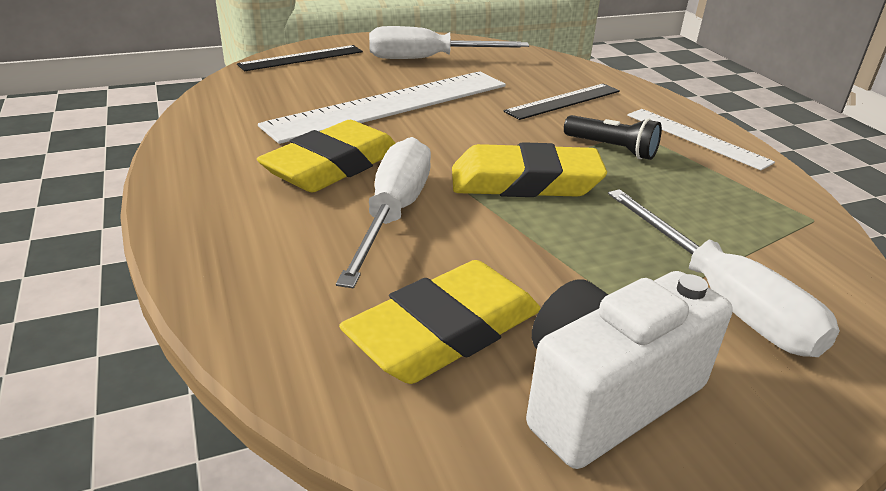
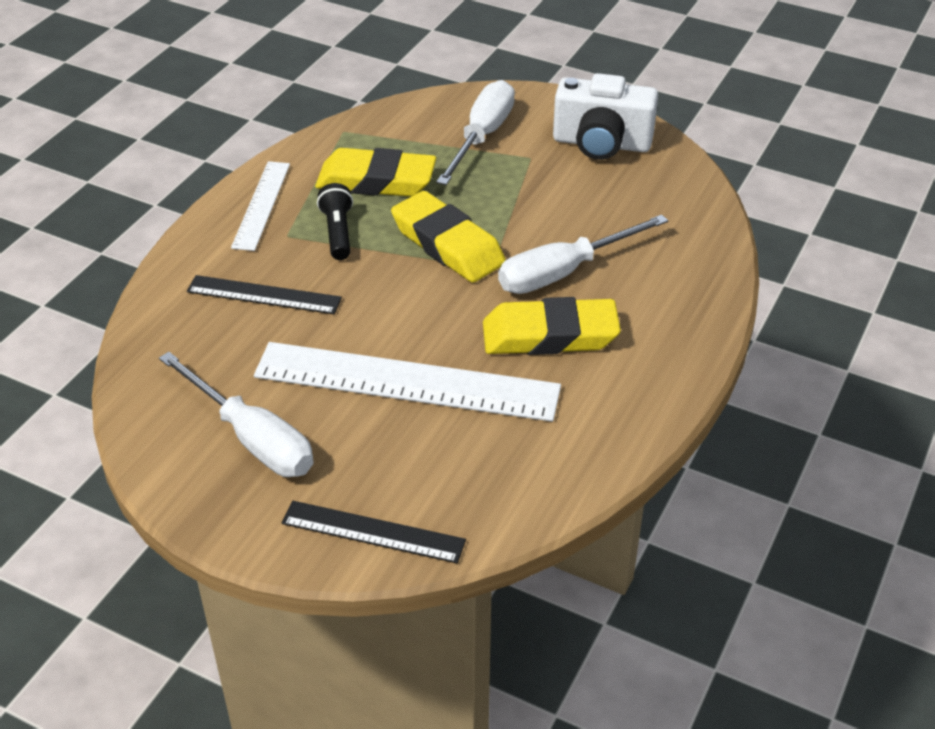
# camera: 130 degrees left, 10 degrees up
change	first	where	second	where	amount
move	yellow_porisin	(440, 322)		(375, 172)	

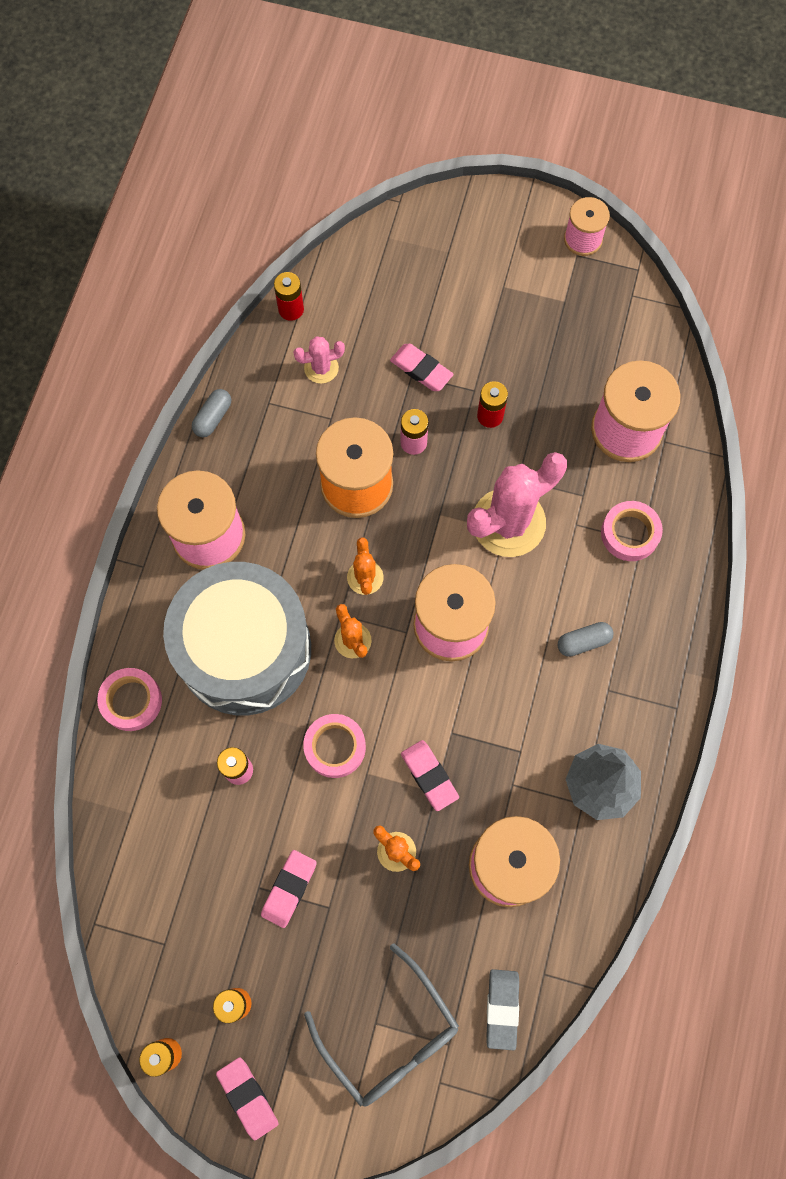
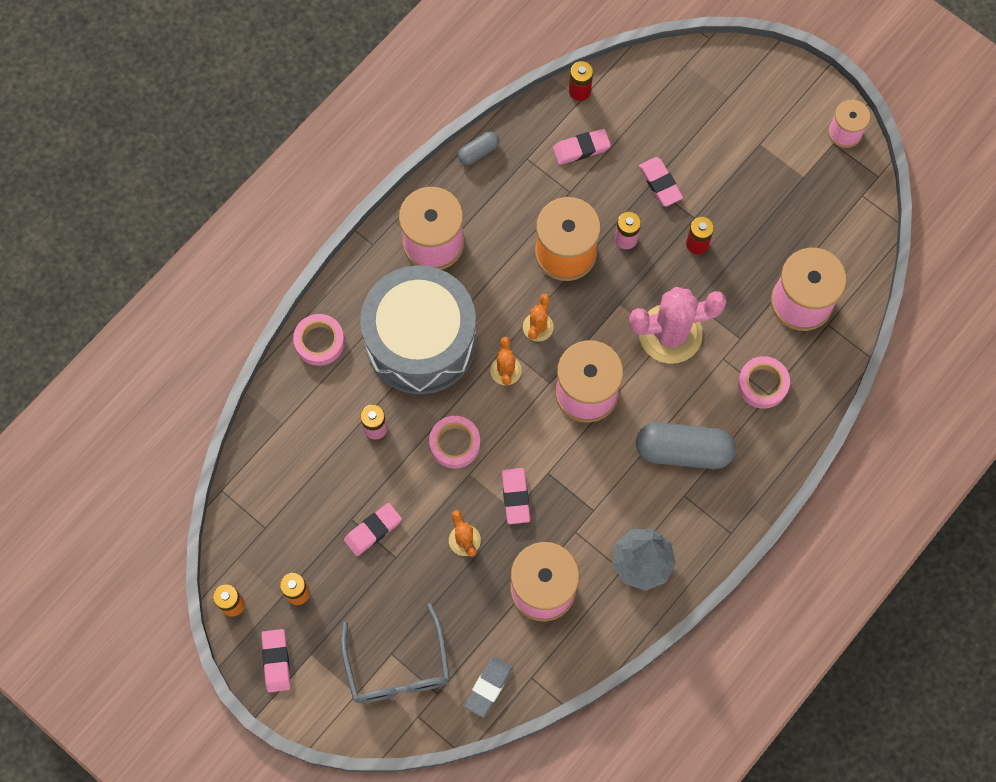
# camera: 25 degrees right, 0 degrees up
change	first	where	second	where	amount
replace	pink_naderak	(319, 360)	pink_porisin	(582, 147)	
resize	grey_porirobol	(585, 639)		(686, 445)	x2.02

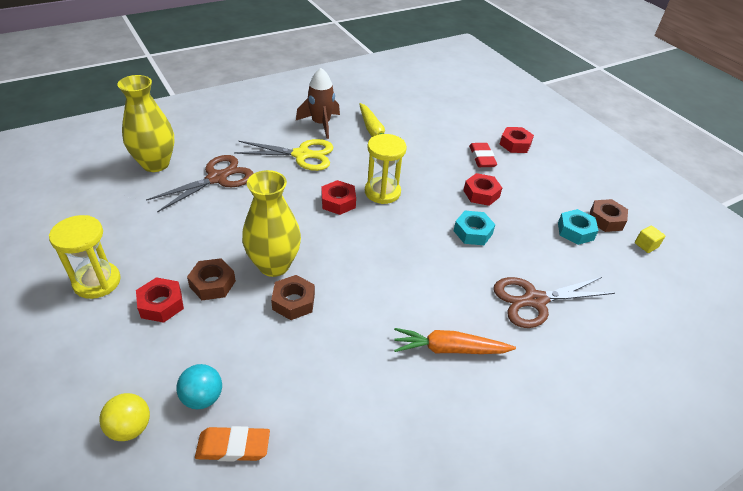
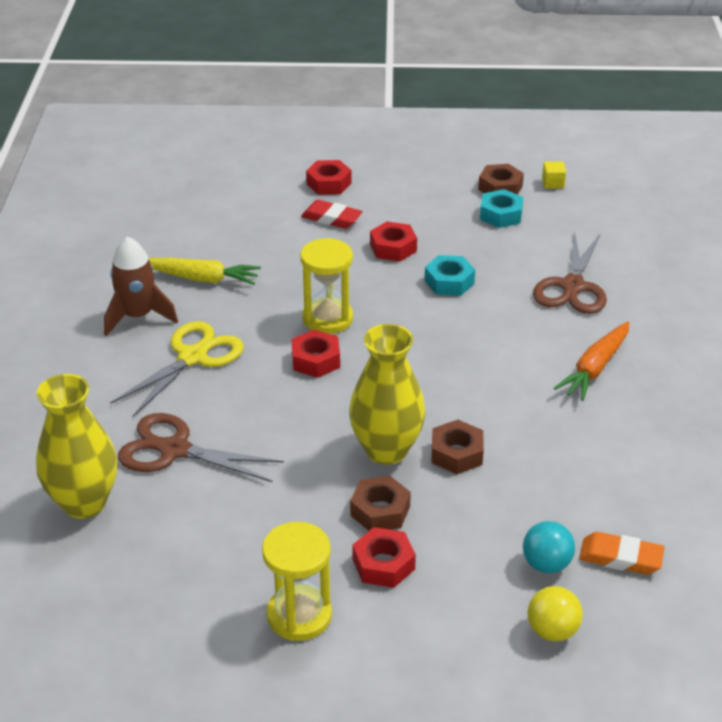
# camera: 55 degrees left, 5 degrees down
change	first	where	second	where	amount
rotate	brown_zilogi	(200, 184)		(201, 447)	60 degrees counterclockwise
rotate	orange_porisin	(232, 444)		(622, 553)	75 degrees clockwise

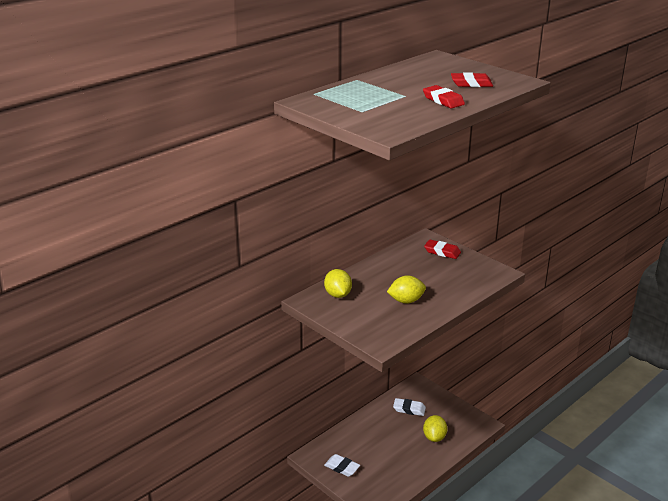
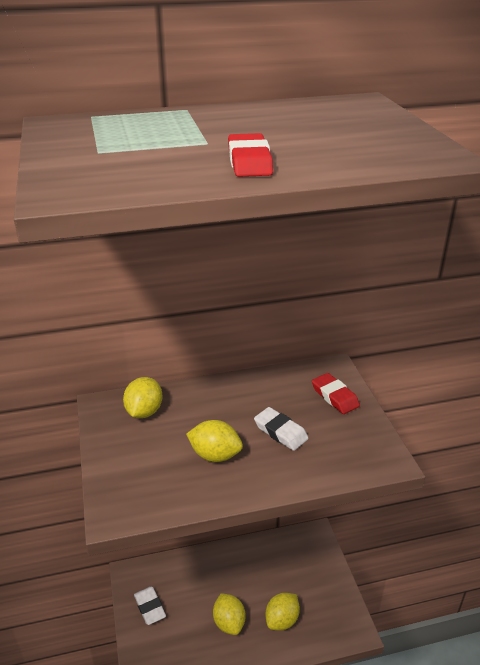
# camera: 30 degrees right, 5 degrees up
change	first	where	second	where	amount
delete	red_porisin	(472, 79)			
move	white_porisin	(409, 407)		(281, 429)	
insert			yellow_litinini	(229, 614)	

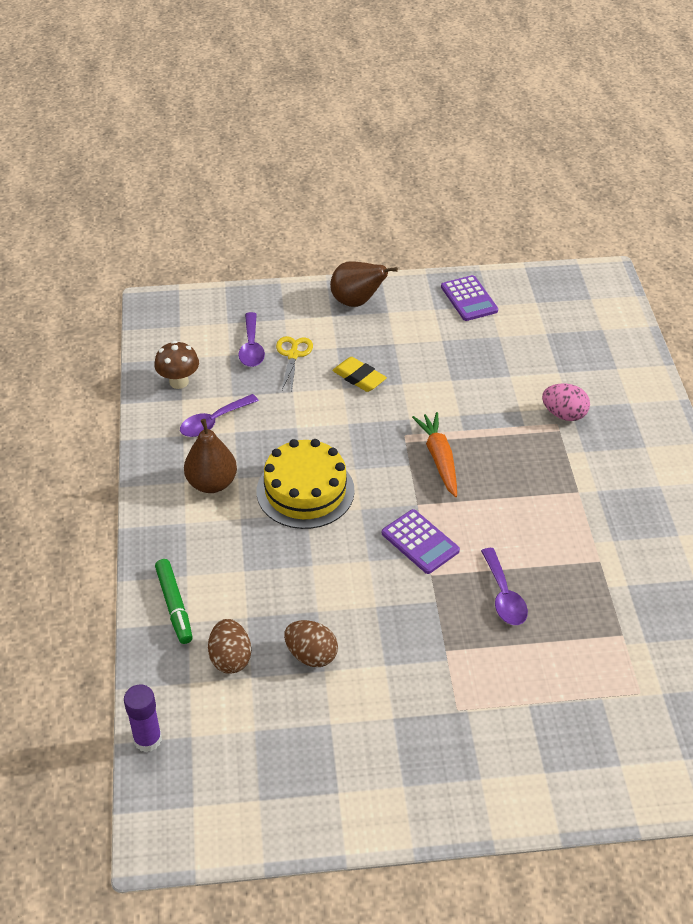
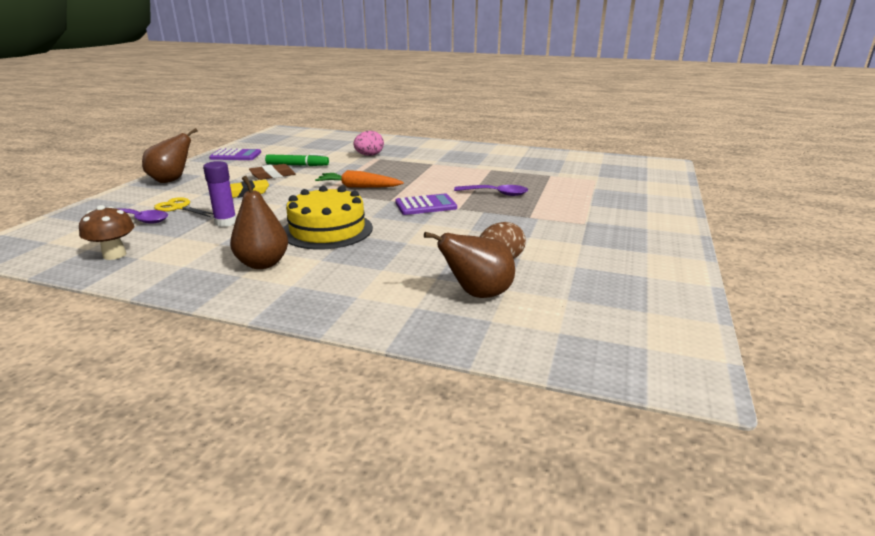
# camera: 65 degrees left, 20 degrees down
change	first	where	second	where	amount
delete	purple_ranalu	(219, 415)			
move	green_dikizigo	(174, 601)		(297, 160)	
replace	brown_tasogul	(229, 646)	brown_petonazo	(469, 265)	
move	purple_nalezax	(143, 718)		(219, 194)	
insert			brown_porisin	(272, 172)	

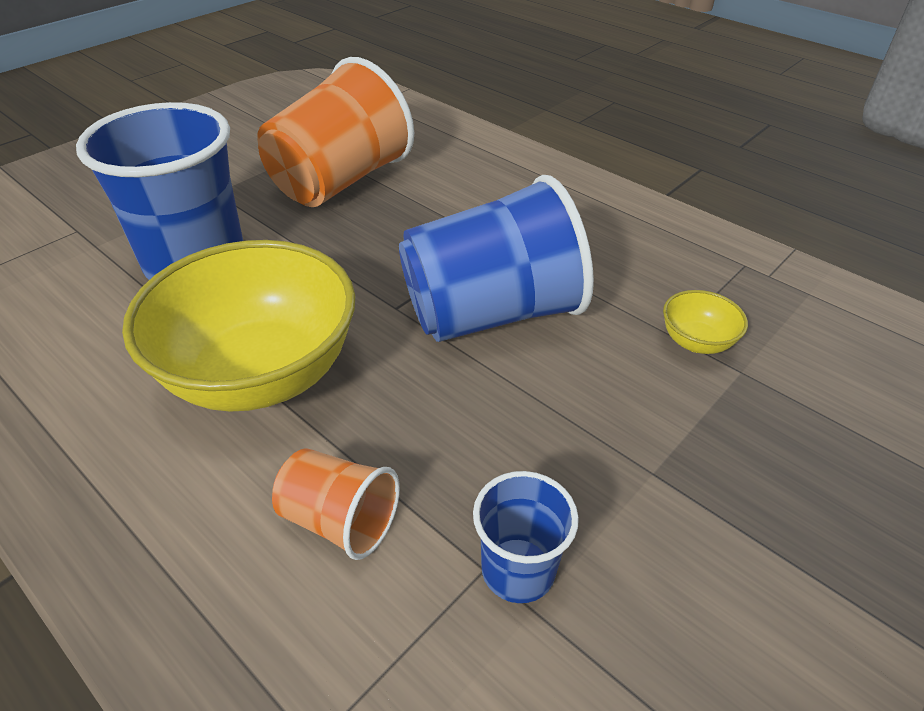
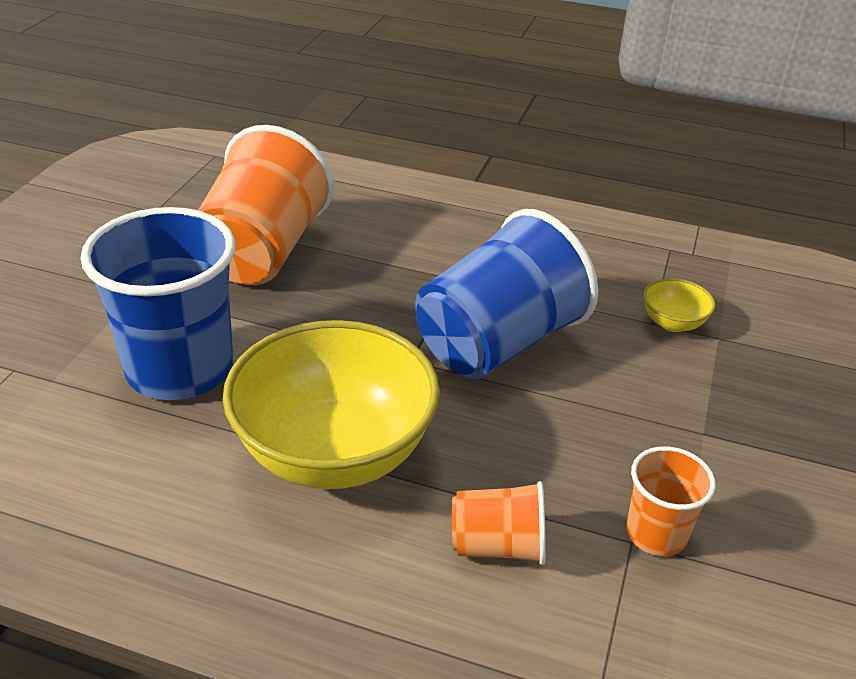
# camera: 25 degrees left, 5 degrees down
change	first	where	second	where	amount
recolor	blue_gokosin	(526, 537)	orange_gokosin	(671, 501)	

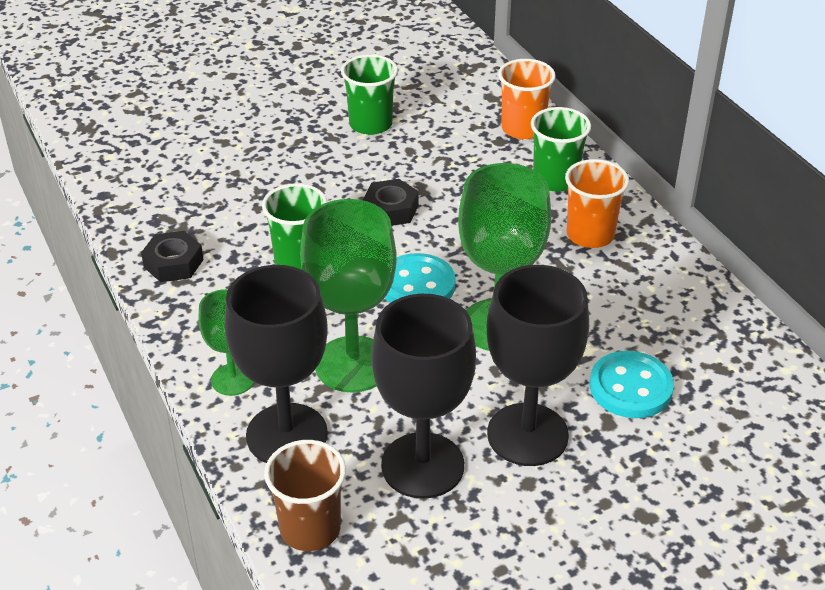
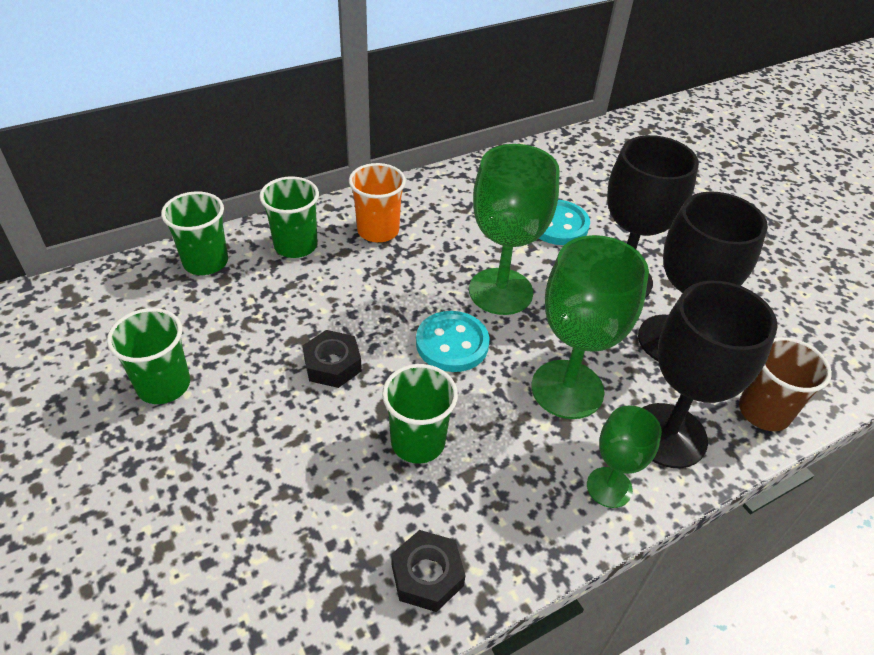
# camera: 95 degrees left, 5 degrees up
change	first	where	second	where	amount
recolor	orange_gokosin	(527, 99)	green_gokosin	(194, 233)	

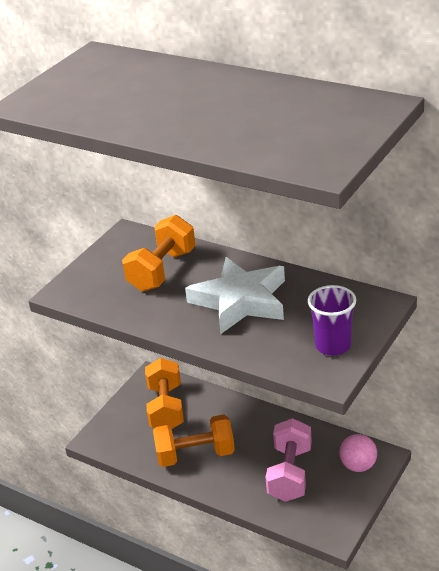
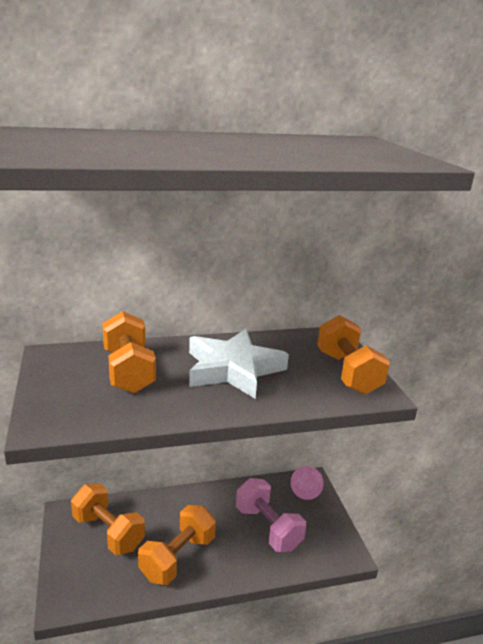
# camera: 50 degrees left, 10 degrees down
change	first	where	second	where	amount
replace	purple_gokosin	(332, 320)	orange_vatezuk	(353, 355)	

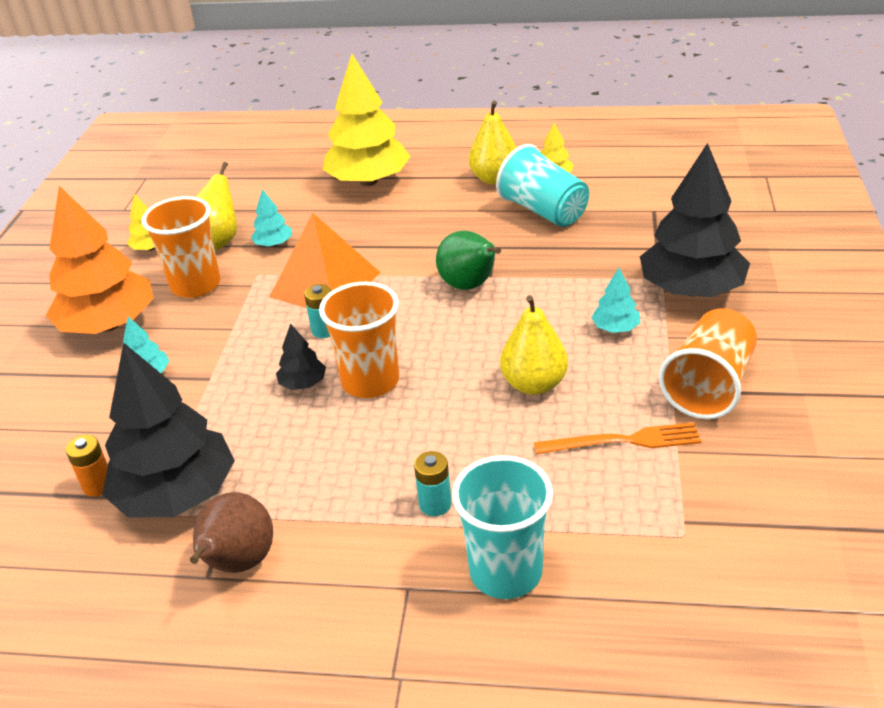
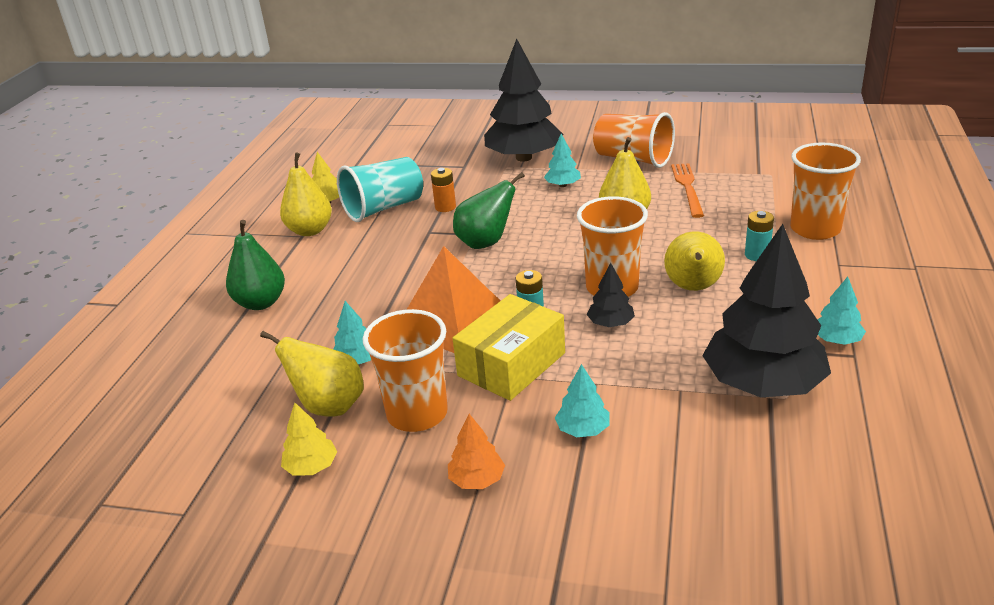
# camera: 85 degrees left, 5 degrees down
change	first	where	second	where	amount
replace	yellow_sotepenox	(367, 120)	green_petonazo	(255, 265)	
resize	orange_sotepenox	(100, 260)		(476, 451)	x0.44
move	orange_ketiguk	(87, 466)		(443, 190)	
recolor	turquoise_gokosin	(502, 527)	orange_gokosin	(825, 191)	
replace	brown_petonazo	(231, 532)	turquoise_sotepenox	(841, 311)	
insert			yellow_petonazo	(694, 261)	
insert			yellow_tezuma	(509, 347)	

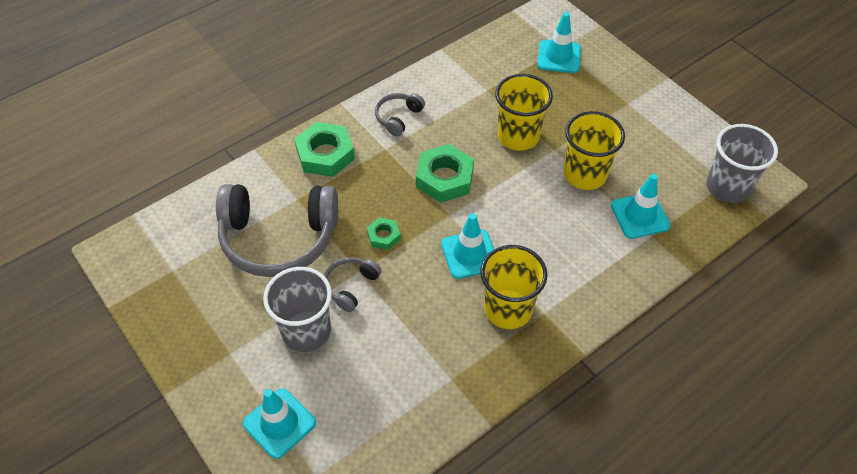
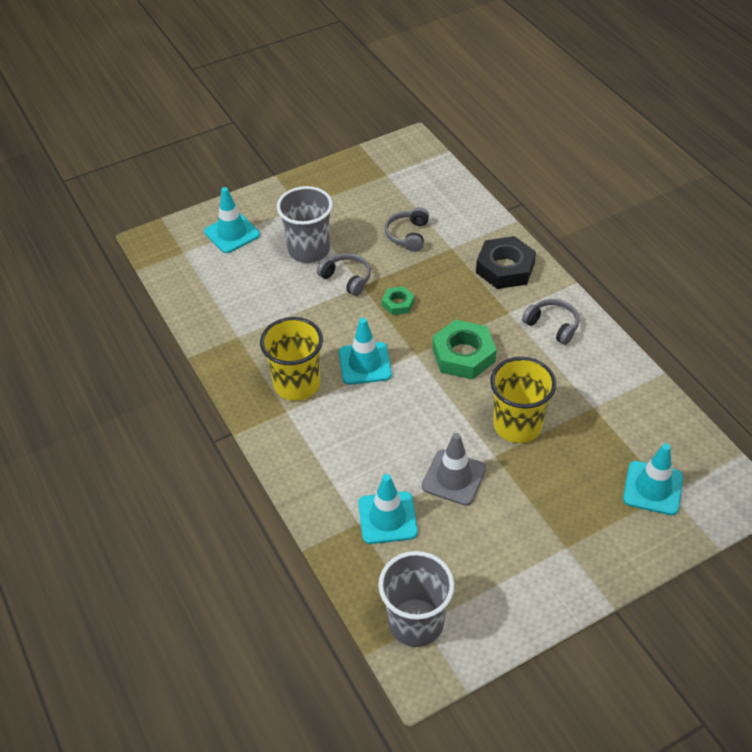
# camera: 100 degrees right, 5 degrees down
change	first	where	second	where	amount
replace	yellow_gokosin	(594, 150)	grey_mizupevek	(454, 469)	
recolor	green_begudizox	(324, 149)	black_begudizox	(506, 262)	
resize	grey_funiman	(277, 230)		(407, 229)	x0.45

